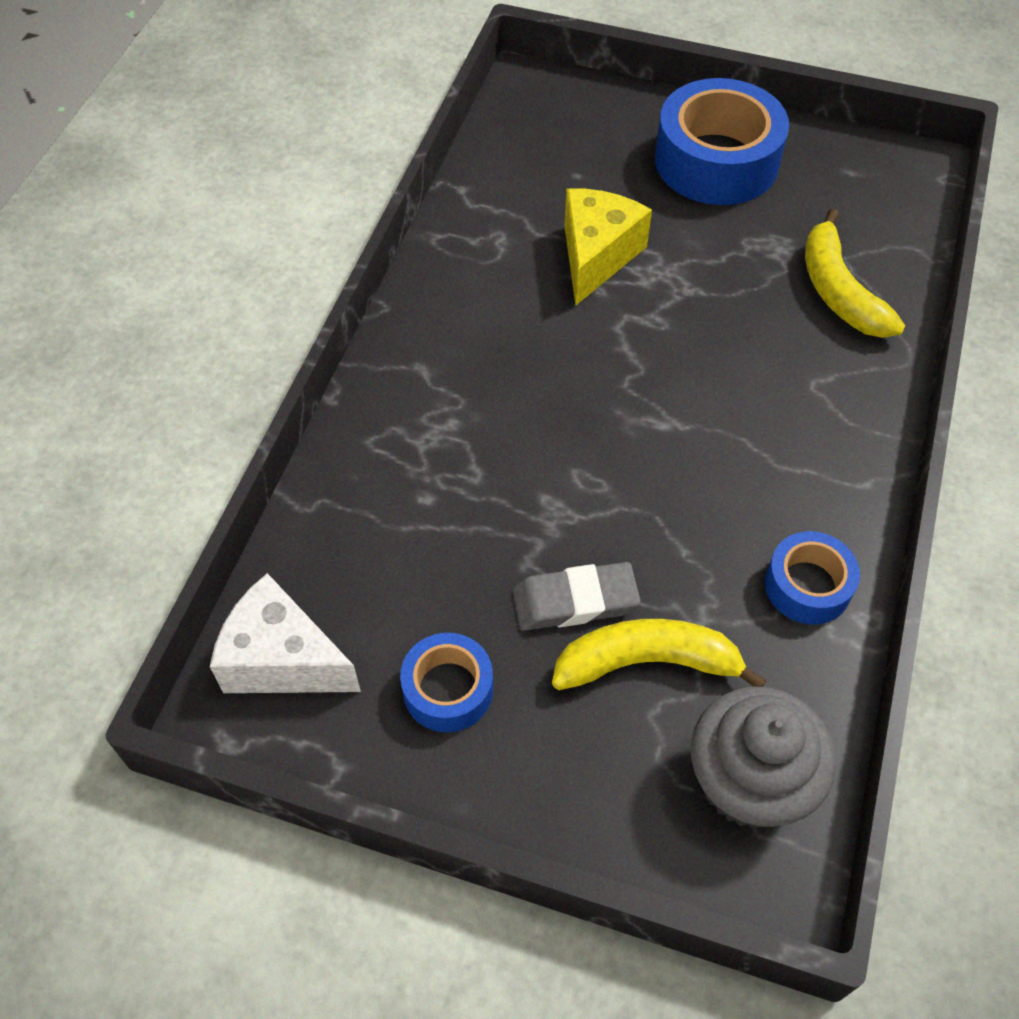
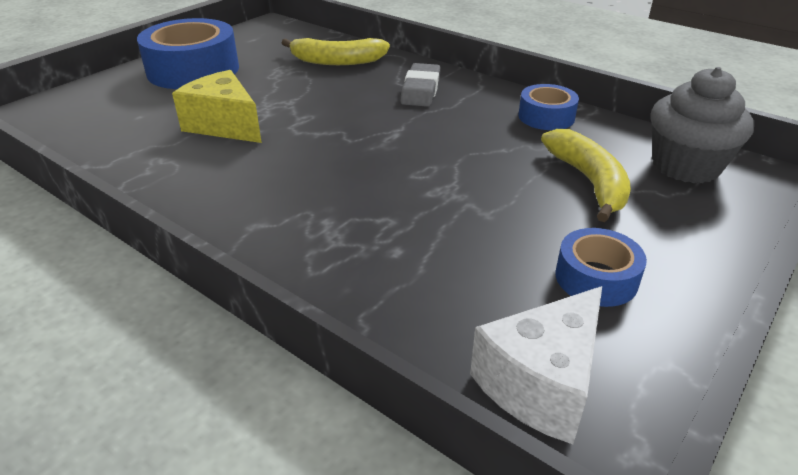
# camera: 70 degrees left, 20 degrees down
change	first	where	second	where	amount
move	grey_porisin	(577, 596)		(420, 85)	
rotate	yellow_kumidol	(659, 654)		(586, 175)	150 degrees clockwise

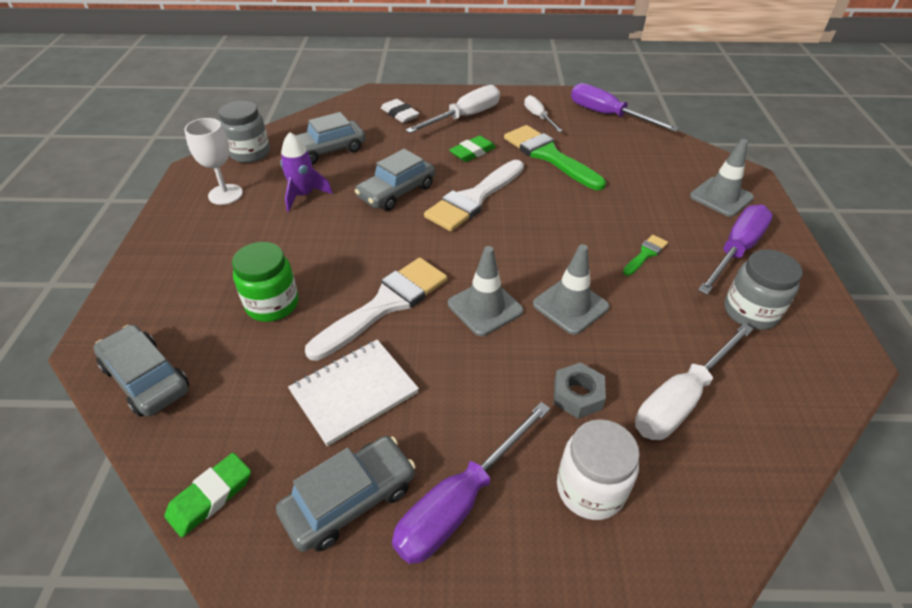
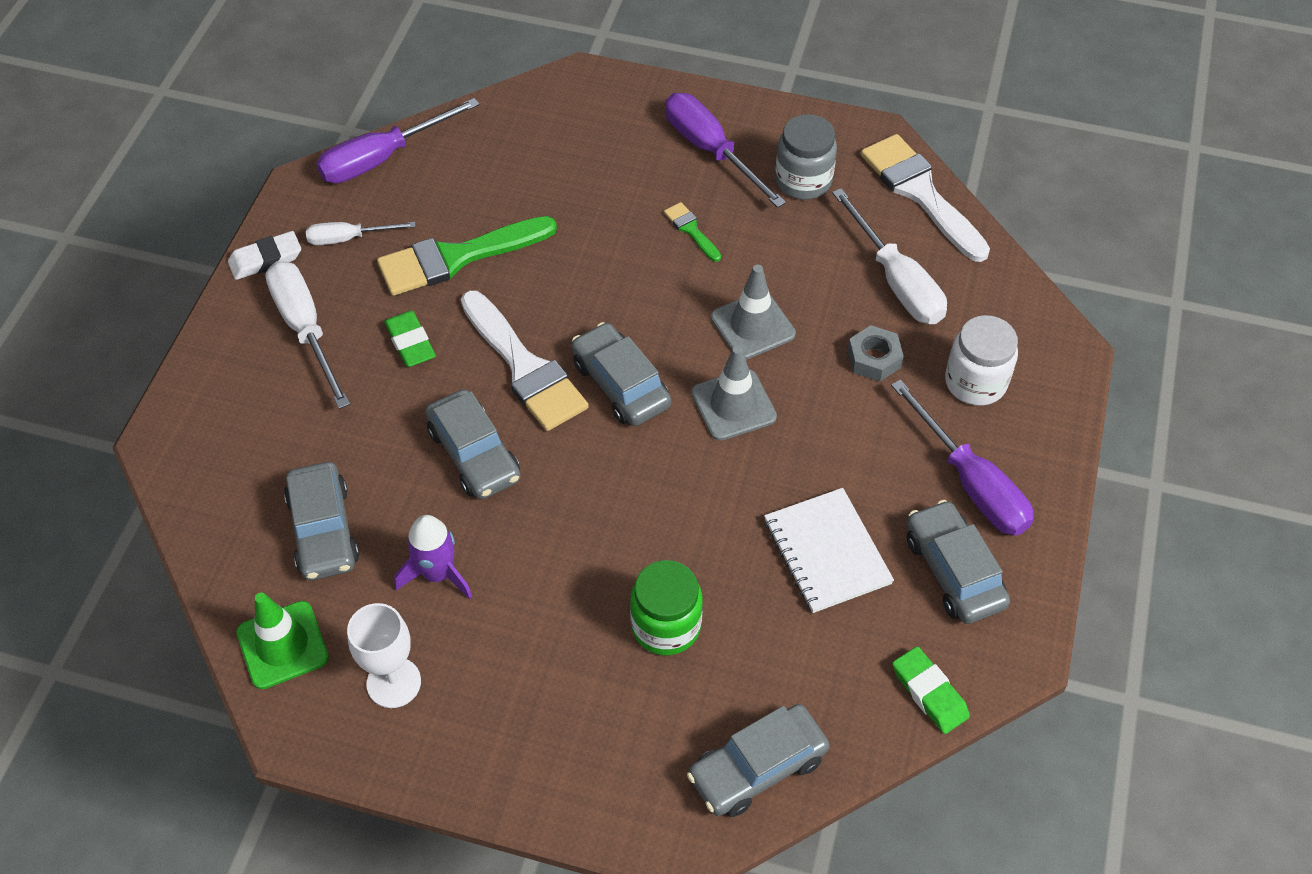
# camera: 75 degrees left, 10 degrees up
change	first	where	second	where	amount
move	white_porisin	(400, 111)		(264, 255)	
replace	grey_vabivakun	(244, 132)	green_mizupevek	(282, 641)	
delete	grey_mizupevek	(722, 178)			
move	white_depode	(376, 309)		(925, 198)	
insert			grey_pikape	(621, 374)	

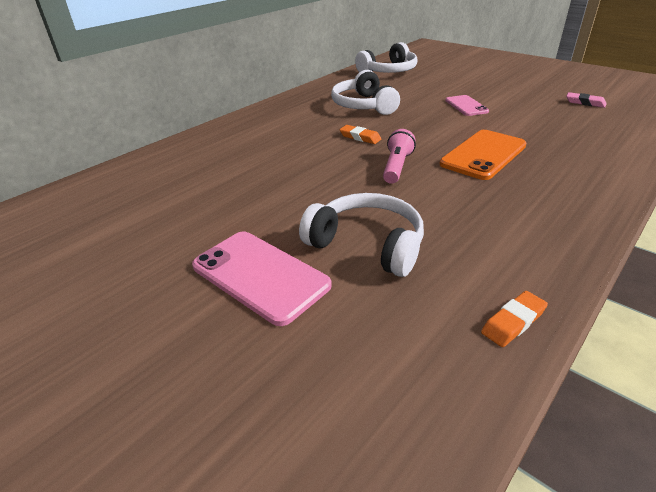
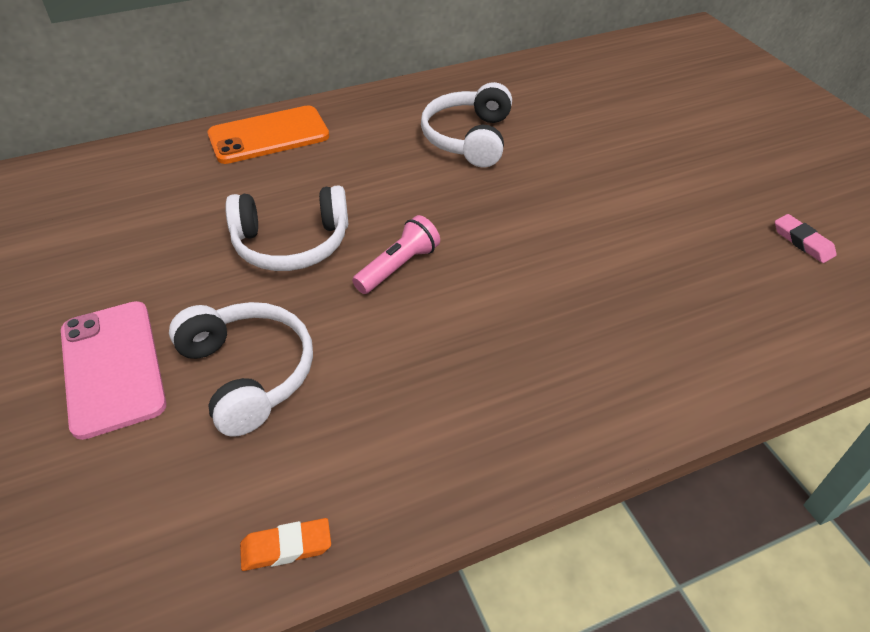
# camera: 25 degrees right, 10 degrees up
change	first	where	second	where	amount
move	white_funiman	(386, 57)		(286, 228)	
delete	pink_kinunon	(467, 105)			
delete	orange_porisin	(360, 134)			
move	orange_kinunon	(483, 155)		(268, 135)	

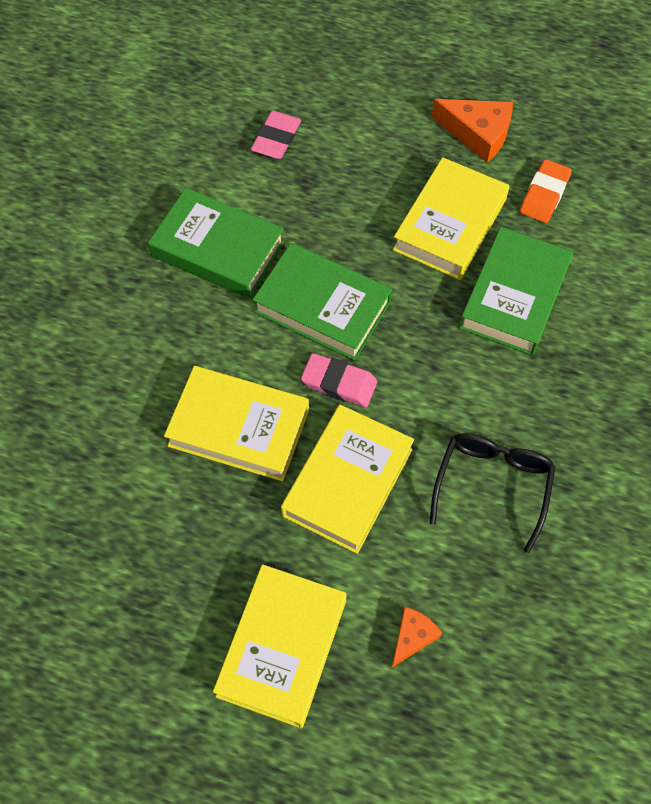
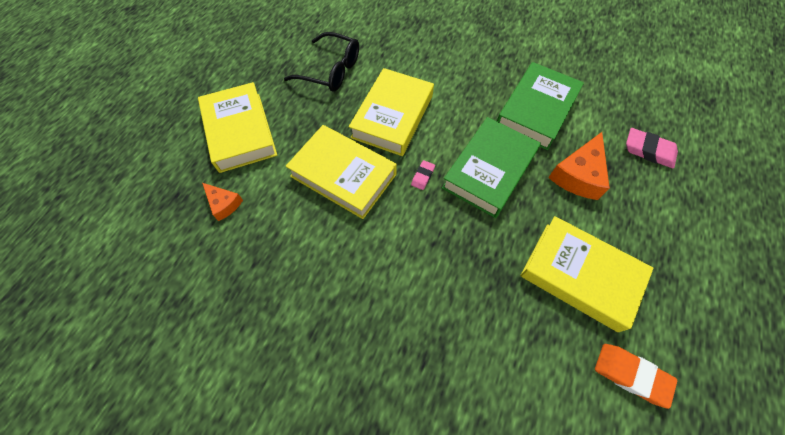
# camera: 95 degrees right, 0 degrees up
change	first	where	second	where	amount
move	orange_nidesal	(472, 131)		(579, 166)	
delete	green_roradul	(516, 291)			
resize	pink_porisin	(339, 380)		(423, 175)	x0.56
move	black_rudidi	(493, 493)		(321, 62)	
rotate	yellow_roradul	(280, 646)		(237, 127)	45 degrees clockwise

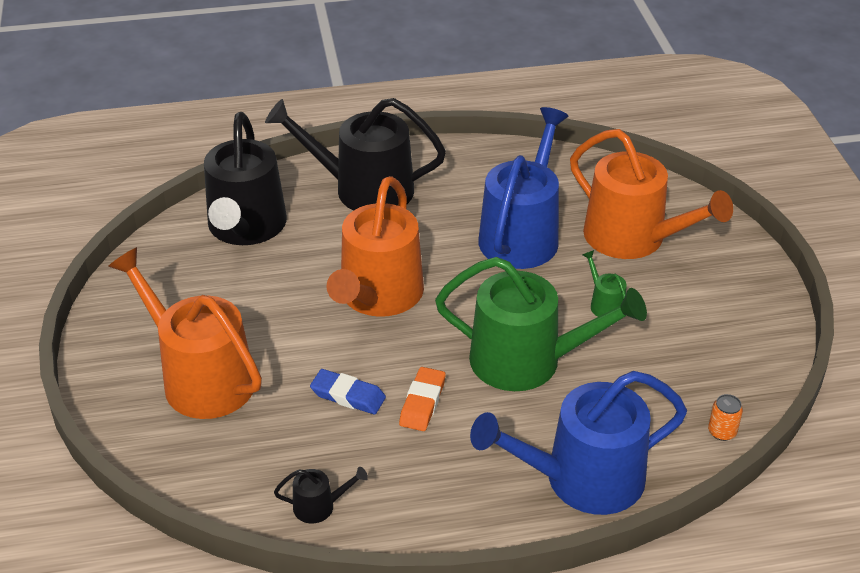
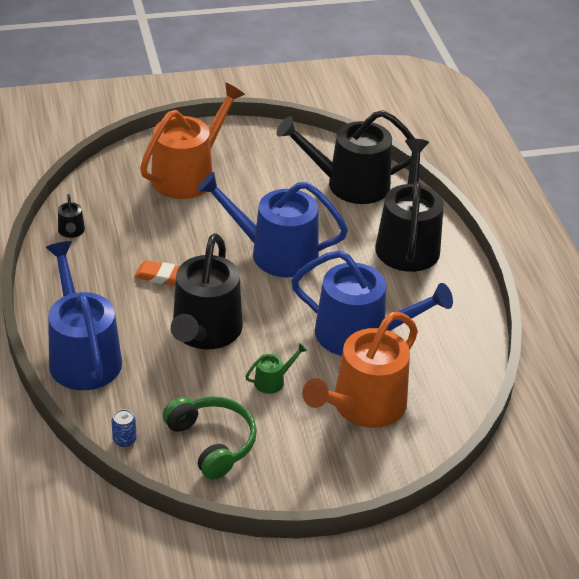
# camera: 85 degrees right, 0 degrees up
change	first	where	second	where	amount
recolor	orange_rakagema	(375, 246)	blue_rakagema	(272, 224)	
recolor	green_rakagema	(541, 324)	black_rakagema	(207, 291)	
delete	blue_porisin	(348, 391)			
recolor	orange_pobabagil	(725, 417)	blue_pobabagil	(124, 428)	
insert			green_funiman	(210, 438)	

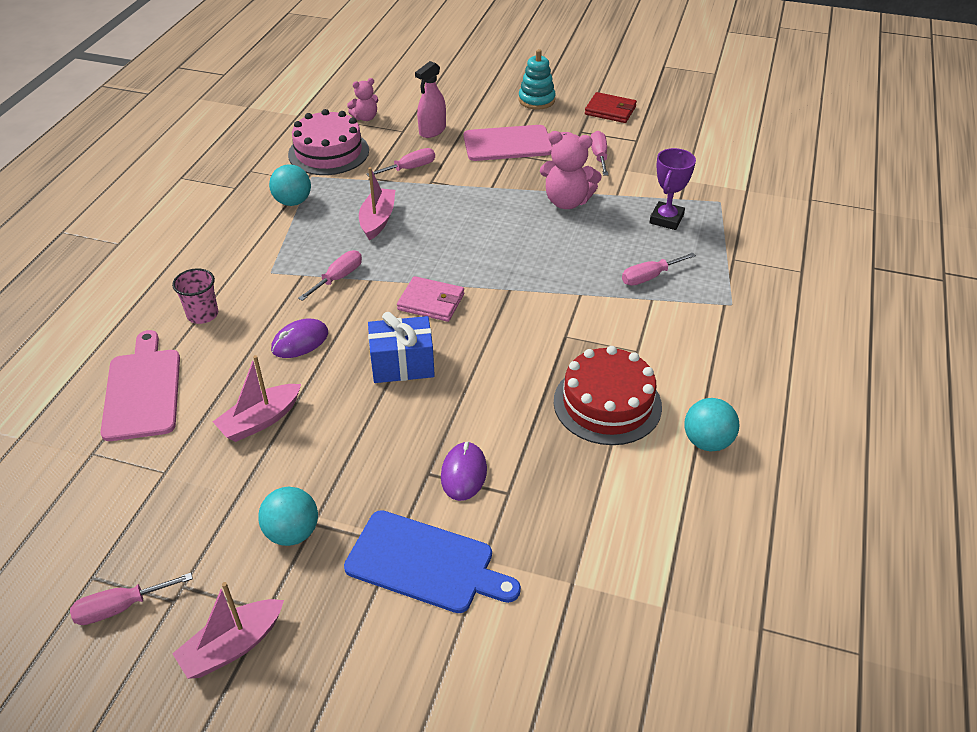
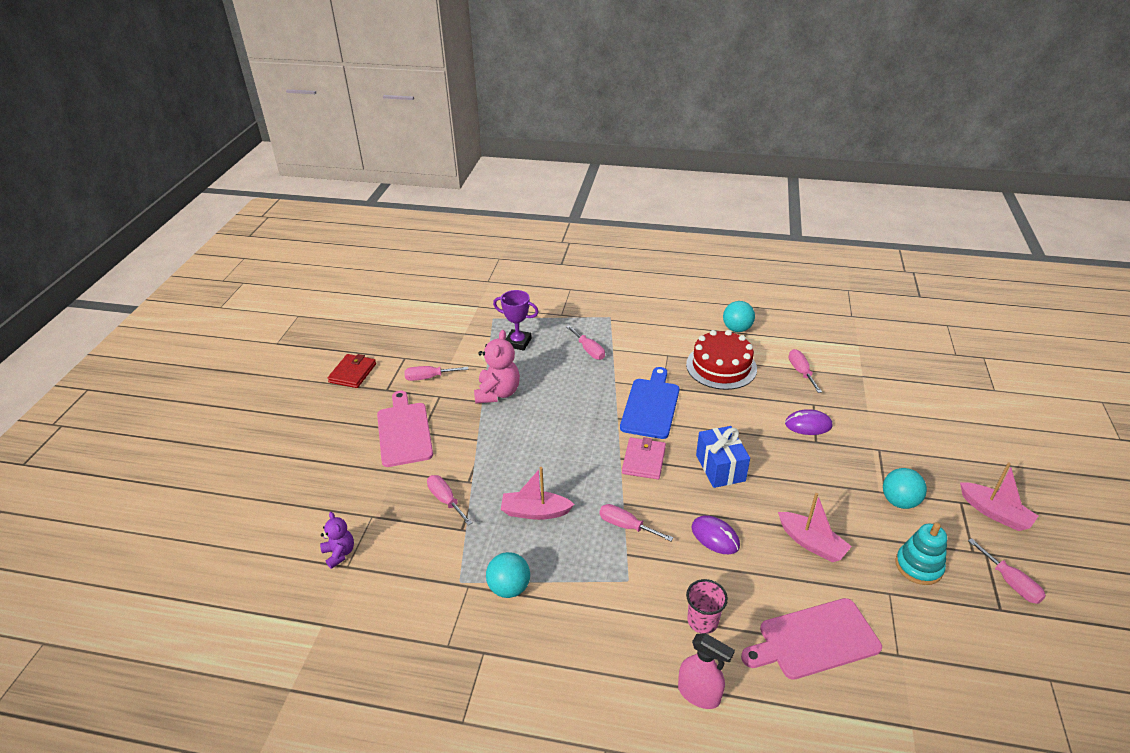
# camera: 95 degrees left, 5 degrees down
change	first	where	second	where	amount
move	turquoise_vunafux	(537, 79)		(921, 553)	
move	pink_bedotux	(430, 99)		(706, 671)	
recolor	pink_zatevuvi	(362, 99)	purple_zatevuvi	(337, 540)	
delete	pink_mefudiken	(328, 142)			
move	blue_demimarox	(432, 561)		(649, 403)	
insert			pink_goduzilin	(805, 371)	

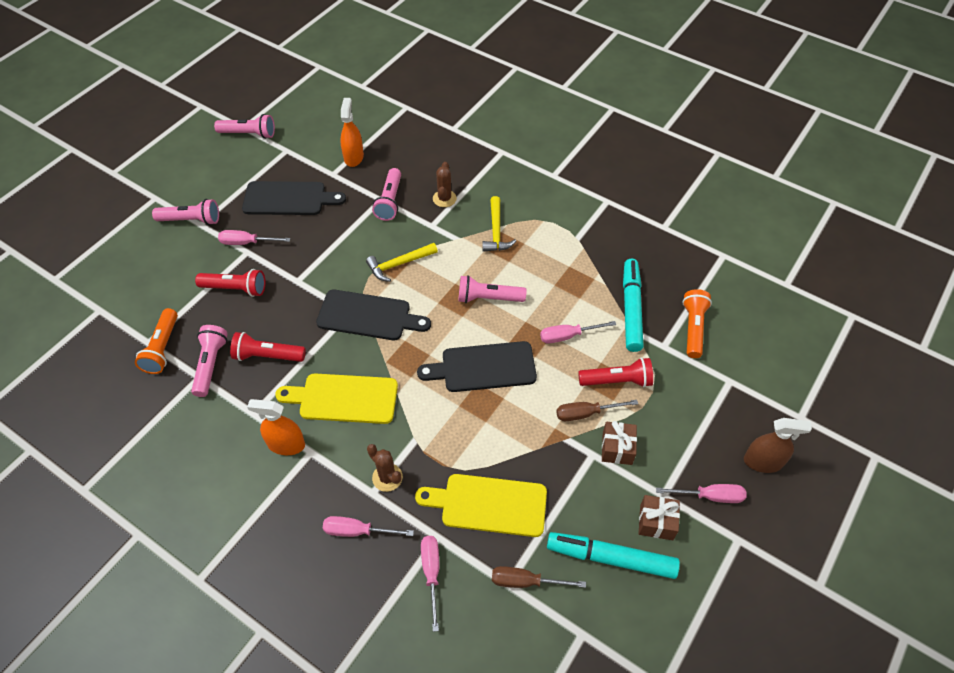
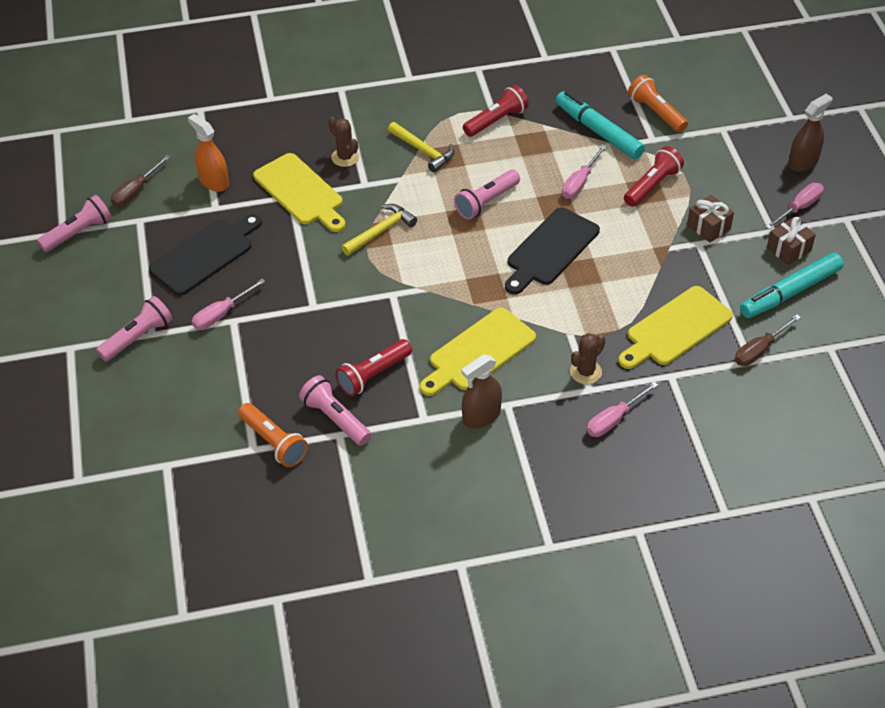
# camera: 45 degrees left, 5 degrees down
change	first	where	second	where	amount
replace	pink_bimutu	(386, 194)	yellow_demimarox	(299, 192)	
rotate	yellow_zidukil	(402, 262)		(379, 230)	150 degrees counterclockwise
move	red_bimutu	(230, 283)		(496, 111)	
delete	black_demimarox	(373, 315)			
recolor	orange_bedotux	(276, 427)	brown_bedotux	(482, 391)	
move	brown_goduzilin	(597, 410)		(140, 181)	
rotate	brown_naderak	(385, 468)		(587, 358)	45 degrees counterclockwise
delete	pink_goduzilin	(430, 584)			

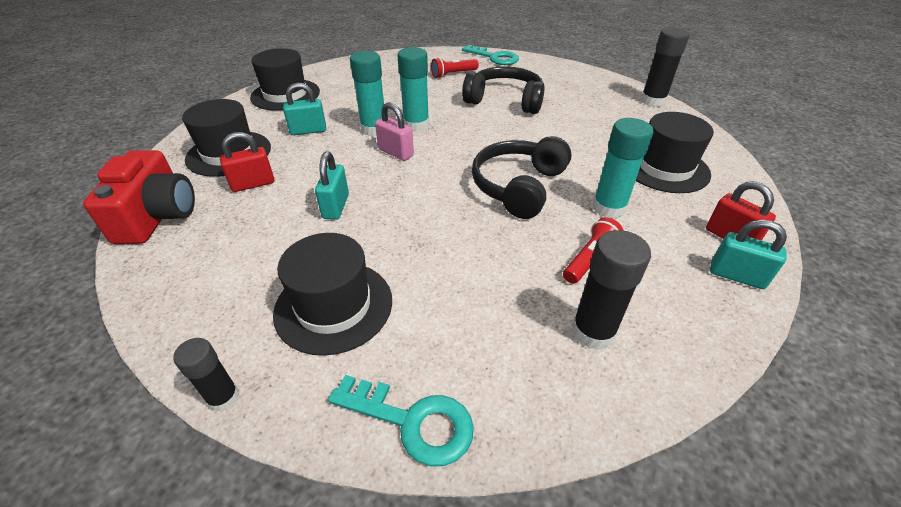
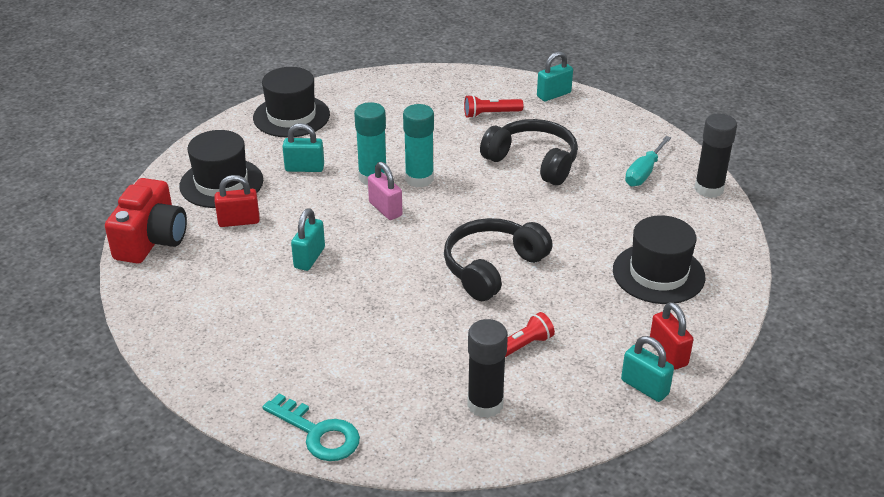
# camera: 15 degrees right, 5 degrees down
change	first	where	second	where	amount
replace	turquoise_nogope	(490, 55)	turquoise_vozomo	(555, 76)	
delete	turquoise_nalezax	(623, 168)			
delete	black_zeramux	(332, 294)			
delete	black_nalezax	(206, 375)			
insert			turquoise_goduzilin	(648, 161)	

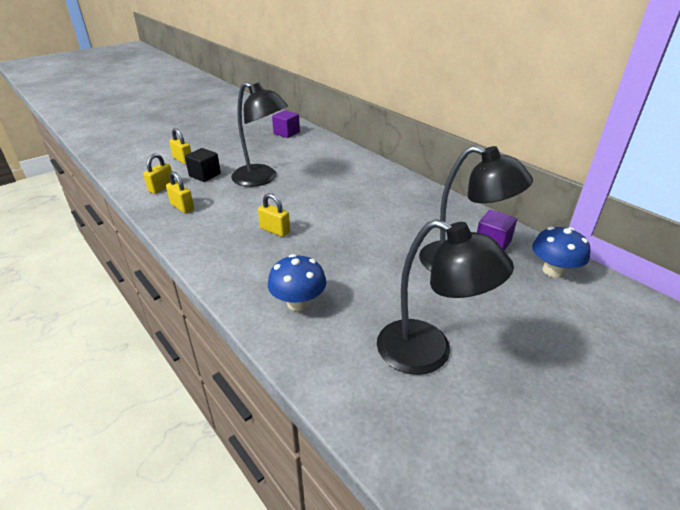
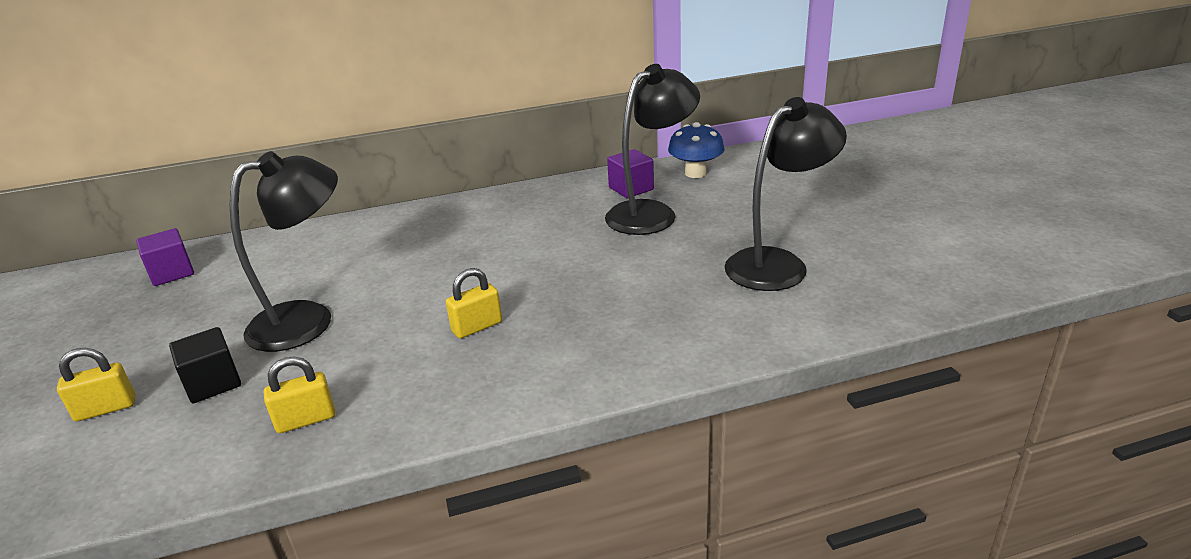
# camera: 65 degrees left, 5 degrees down
change	first	where	second	where	amount
delete	yellow_vozomo	(157, 173)			
delete	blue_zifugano	(297, 282)			

